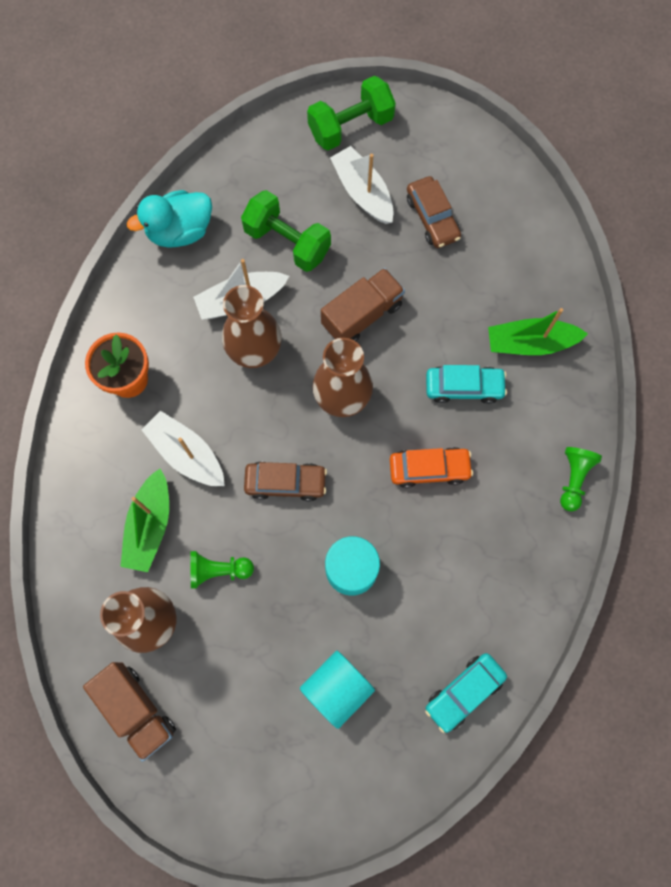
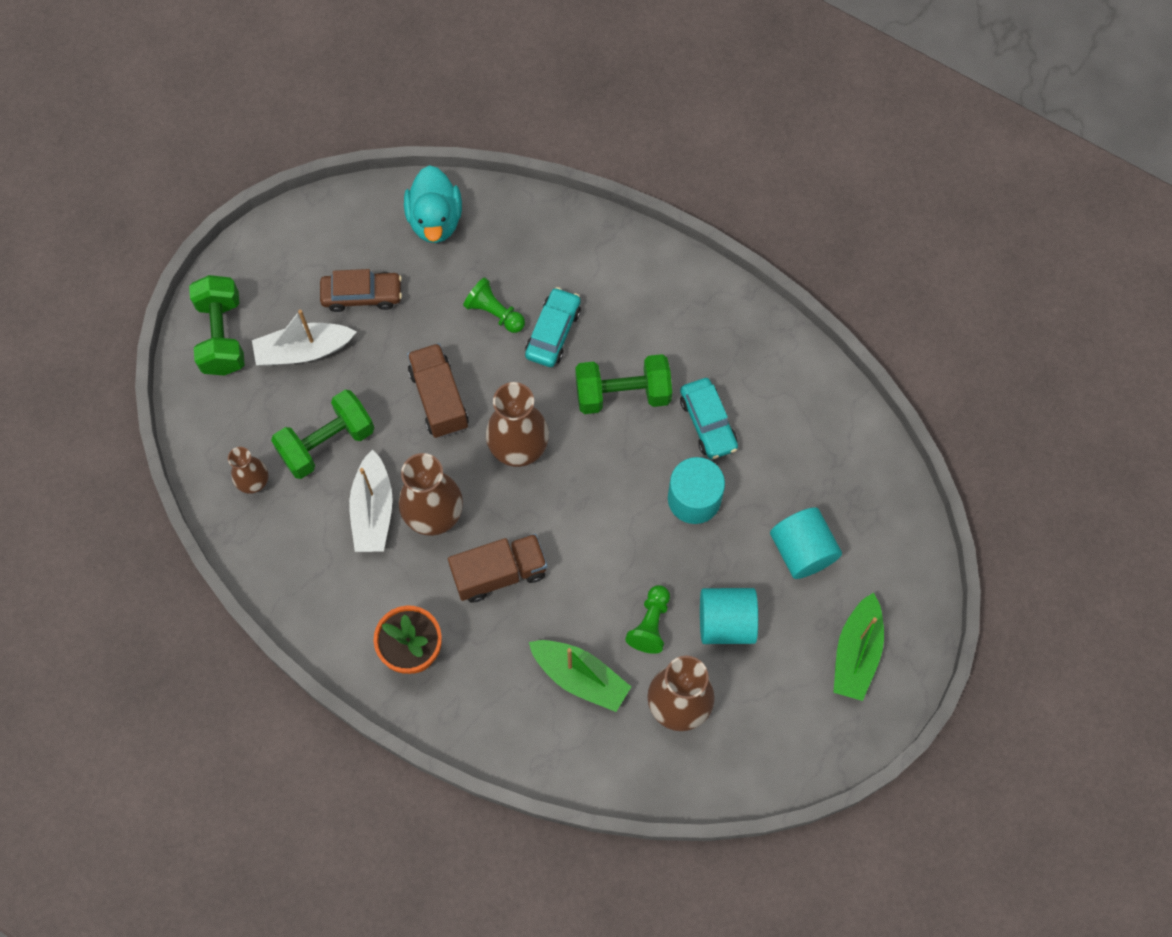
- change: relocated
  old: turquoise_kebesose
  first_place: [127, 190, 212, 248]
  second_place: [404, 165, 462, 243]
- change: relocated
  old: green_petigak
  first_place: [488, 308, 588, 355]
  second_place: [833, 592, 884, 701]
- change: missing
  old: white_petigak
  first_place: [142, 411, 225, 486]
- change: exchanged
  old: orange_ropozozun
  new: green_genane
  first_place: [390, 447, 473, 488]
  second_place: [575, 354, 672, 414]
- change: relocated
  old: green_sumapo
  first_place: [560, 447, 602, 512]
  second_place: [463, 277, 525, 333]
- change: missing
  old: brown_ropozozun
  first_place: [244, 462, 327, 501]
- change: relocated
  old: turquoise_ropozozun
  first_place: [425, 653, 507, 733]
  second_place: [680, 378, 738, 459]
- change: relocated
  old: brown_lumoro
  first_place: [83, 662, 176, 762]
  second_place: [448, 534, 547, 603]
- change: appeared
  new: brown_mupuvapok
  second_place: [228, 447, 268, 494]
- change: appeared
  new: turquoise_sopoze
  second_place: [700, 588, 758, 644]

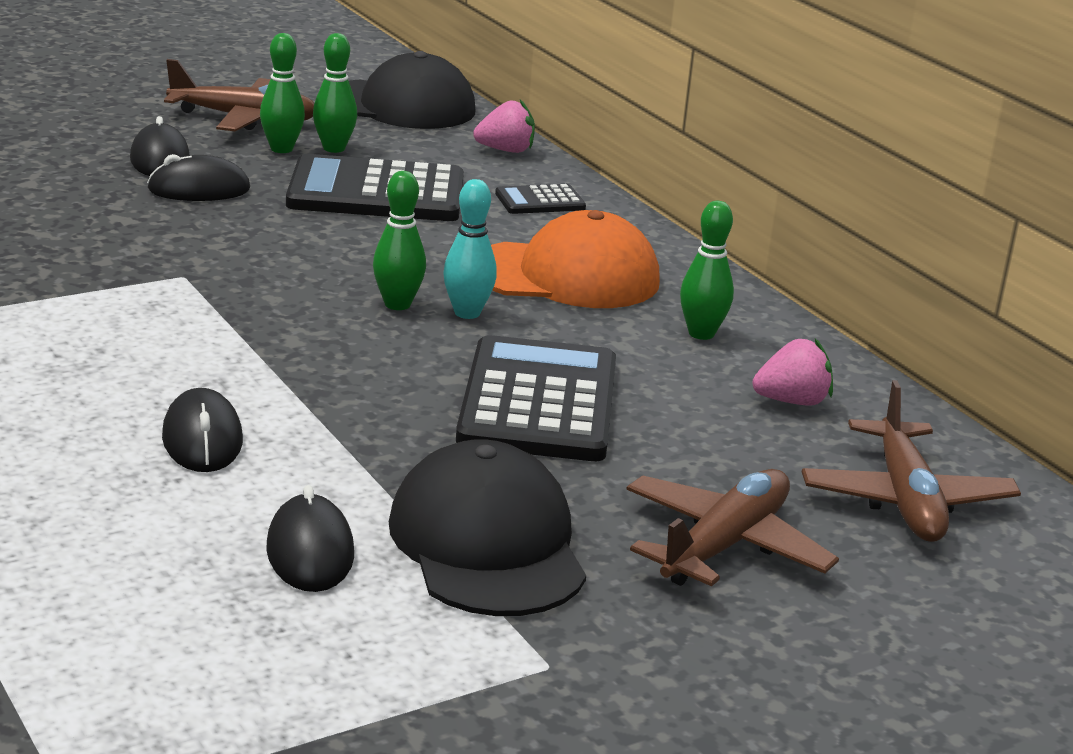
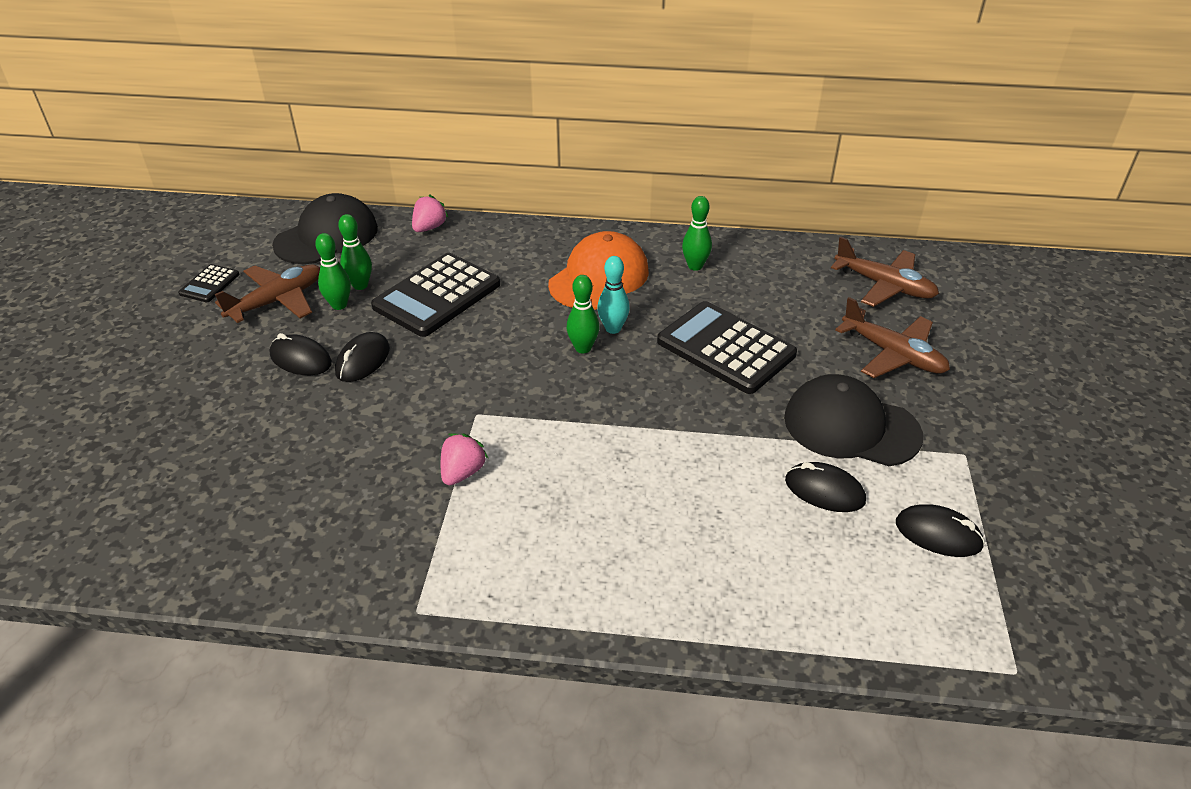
- change: relocated
  old: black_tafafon
  first_place: [495, 184, 586, 214]
  second_place: [178, 264, 240, 302]
- change: relocated
  old: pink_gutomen
  first_place: [753, 338, 833, 406]
  second_place: [441, 433, 488, 485]
- change: relocated
  old: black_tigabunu
  first_place: [162, 388, 243, 472]
  second_place: [896, 504, 985, 557]
- change: spun
  old: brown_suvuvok
  first_place: [626, 469, 839, 586]
  second_place: [835, 297, 950, 378]
  degrees: 150

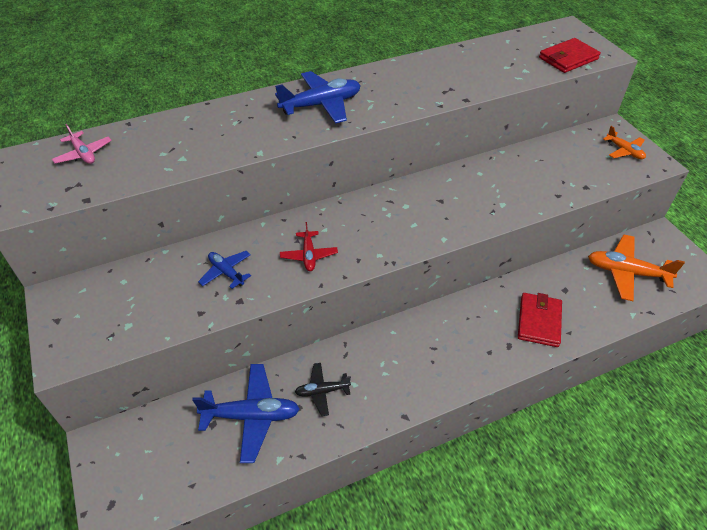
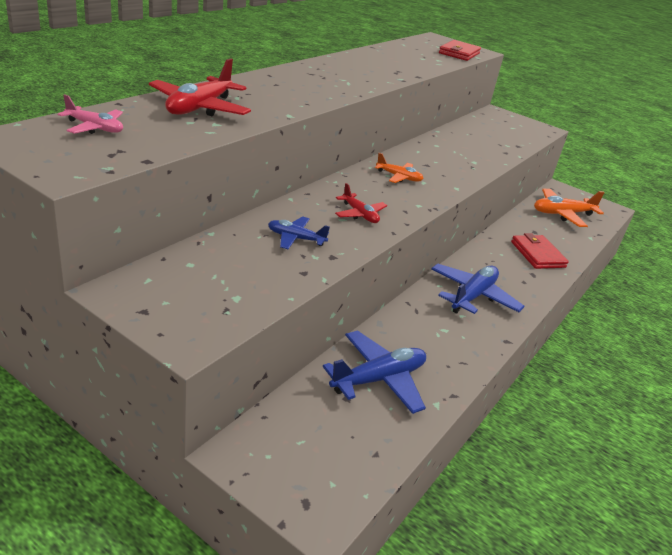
- change: relocated
  old: blue_suvuvok
  first_place: [275, 71, 361, 124]
  second_place: [431, 264, 524, 314]
- change: relocated
  old: orange_suvuvok
  first_place: [603, 126, 646, 159]
  second_place: [375, 153, 424, 183]
- change: missing
  old: black_suvuvok
  first_place: [295, 363, 351, 416]
- change: appeared
  new: red_suvuvok
  second_place: [149, 58, 251, 116]

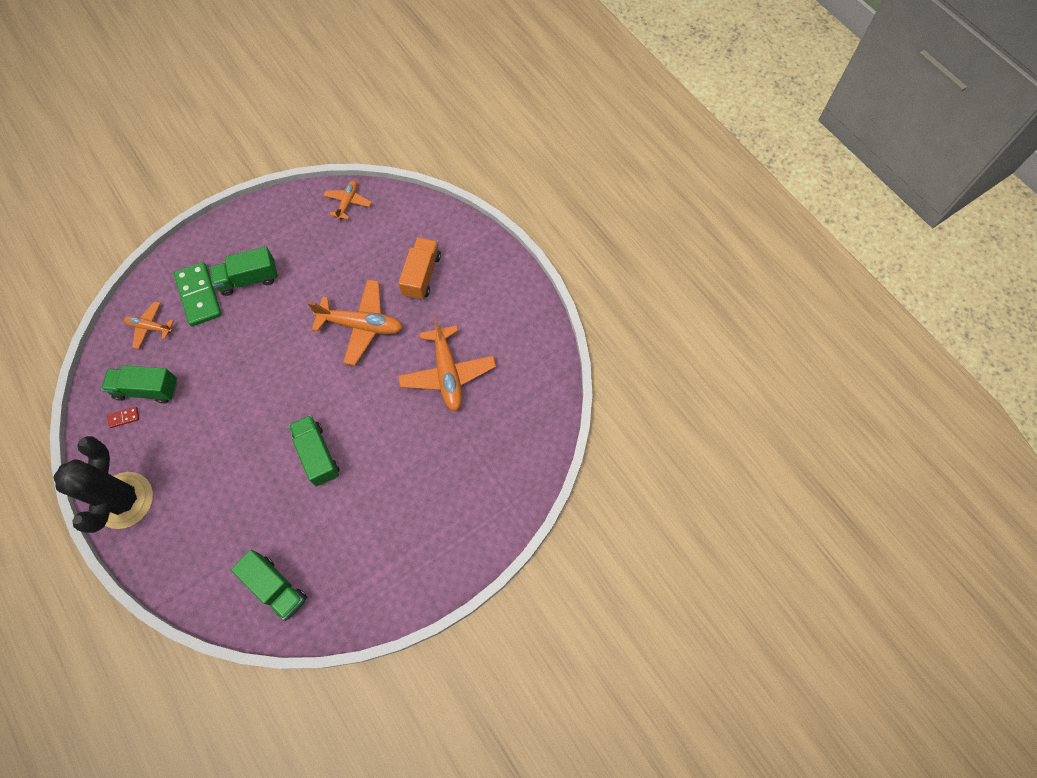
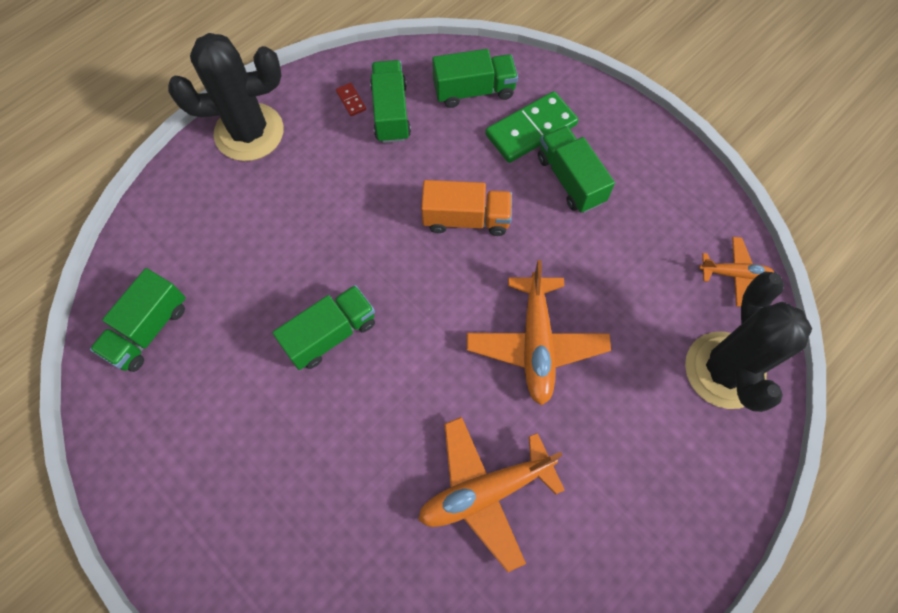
- change: relocated
  old: orange_lumoro
  first_place: [398, 237, 441, 300]
  second_place: [421, 180, 512, 236]
- change: exchanged
  old: orange_suvuvok
  new: green_lumoro
  first_place: [124, 301, 174, 349]
  second_place: [432, 49, 518, 108]
- change: appeared
  new: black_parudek
  second_place: [685, 271, 812, 412]

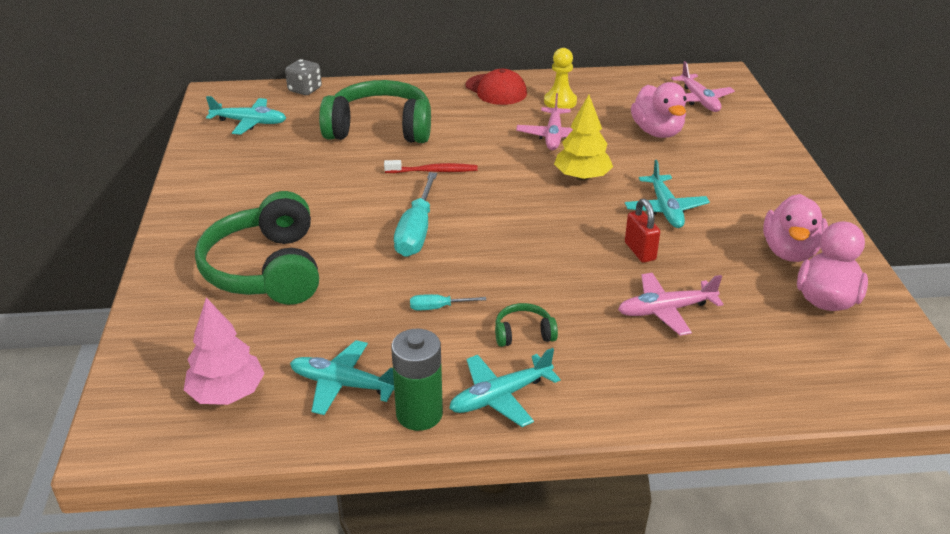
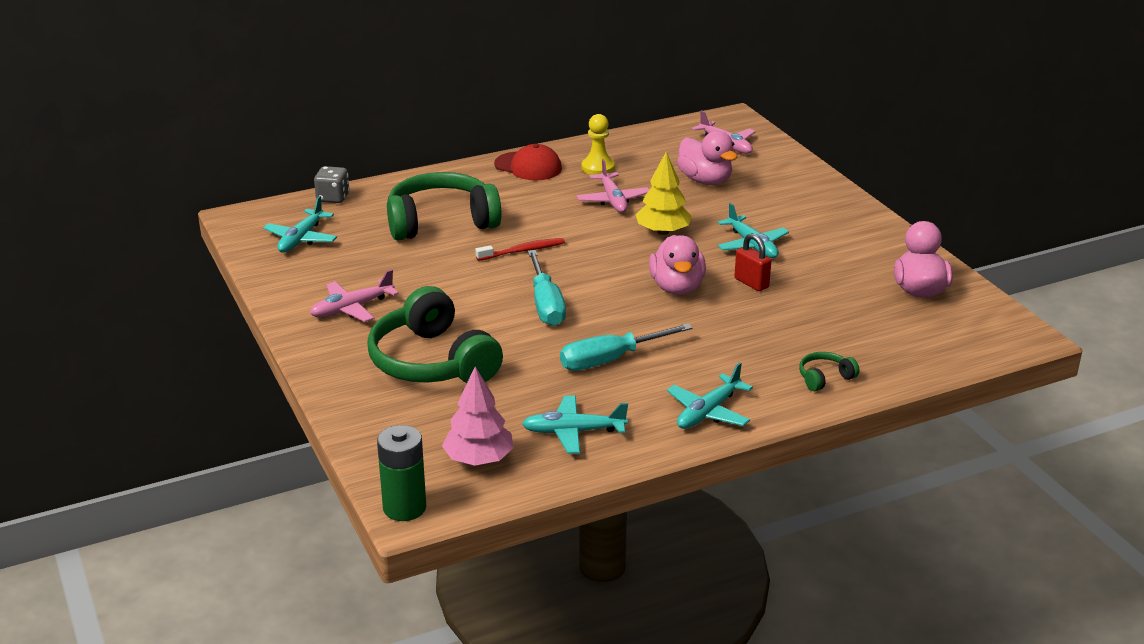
- change: spun
  old: turquoise_suvuvok
  first_place: [206, 96, 286, 135]
  second_place: [263, 196, 337, 252]
  degrees: 120
- change: relocated
  old: pink_kebesose
  first_place: [763, 194, 828, 262]
  second_place: [649, 235, 706, 295]
- change: relocated
  old: pink_suvuvok
  first_place: [618, 273, 724, 336]
  second_place: [310, 269, 399, 322]
- change: size
  old: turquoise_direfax
  first_place: [410, 294, 486, 310]
  second_place: [560, 324, 693, 371]
  factor: 2.04
- change: relocated
  old: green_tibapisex
  first_place: [495, 303, 558, 347]
  second_place: [799, 352, 860, 391]
- change: relocated
  old: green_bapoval
  first_place: [391, 329, 443, 431]
  second_place: [377, 425, 426, 521]

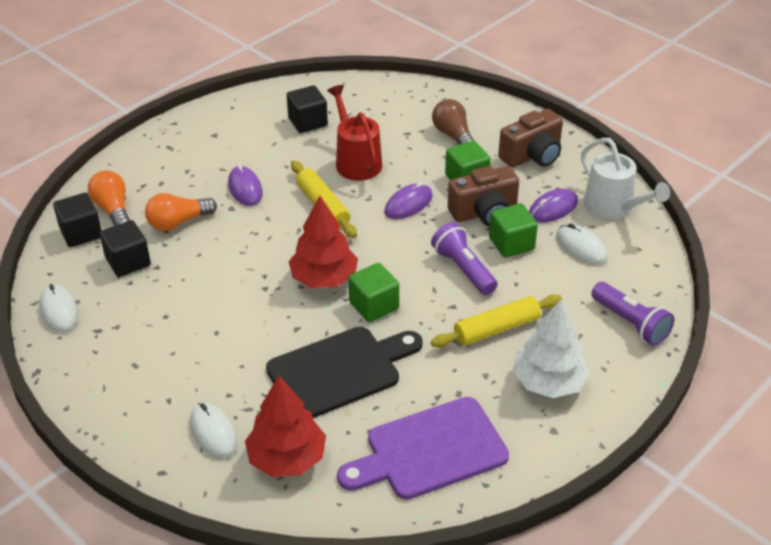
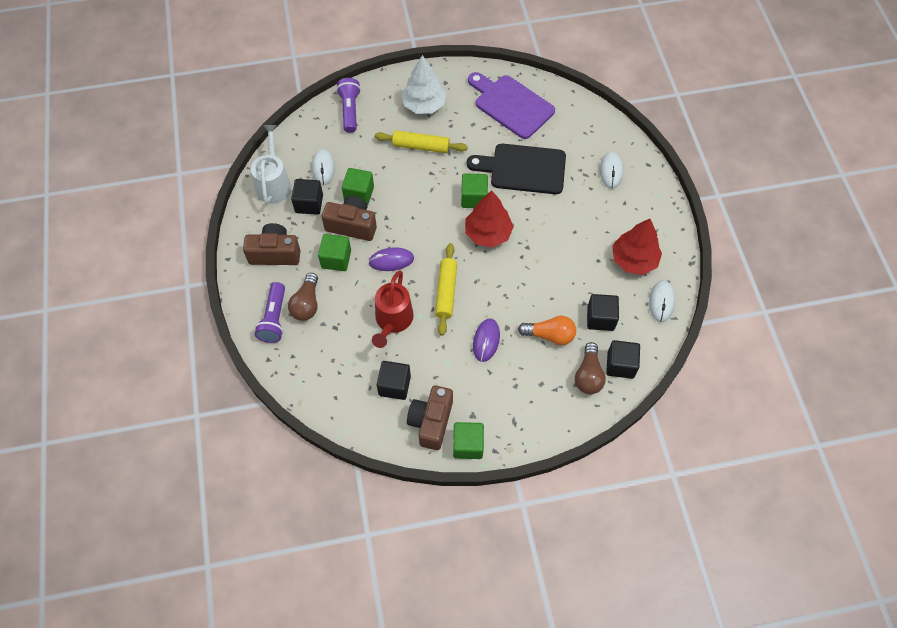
- change: colour
  old: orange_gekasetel
  new: brown_gekasetel
  first_place: [88, 170, 130, 226]
  second_place: [575, 342, 606, 394]
- change: exchanged
  old: purple_tigabunu
  new: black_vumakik
  first_place: [529, 189, 578, 223]
  second_place: [291, 179, 323, 215]
- change: relocated
  old: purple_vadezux
  first_place: [431, 222, 498, 295]
  second_place: [255, 282, 285, 343]
- change: relocated
  old: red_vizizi
  first_place: [245, 376, 326, 477]
  second_place: [612, 219, 662, 275]
- change: spun
  old: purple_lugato
  first_place: [337, 397, 509, 500]
  second_place: [468, 72, 555, 139]
  degrees: -150
- change: appeared
  new: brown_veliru
  second_place: [407, 385, 453, 450]
- change: appeared
  new: green_vumakik
  second_place: [453, 422, 484, 459]

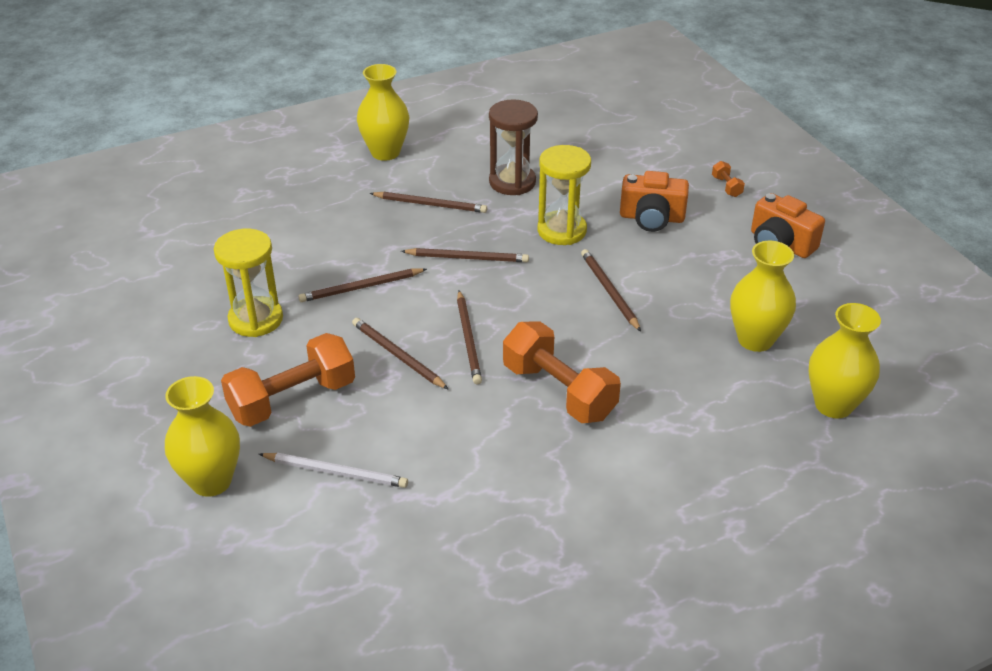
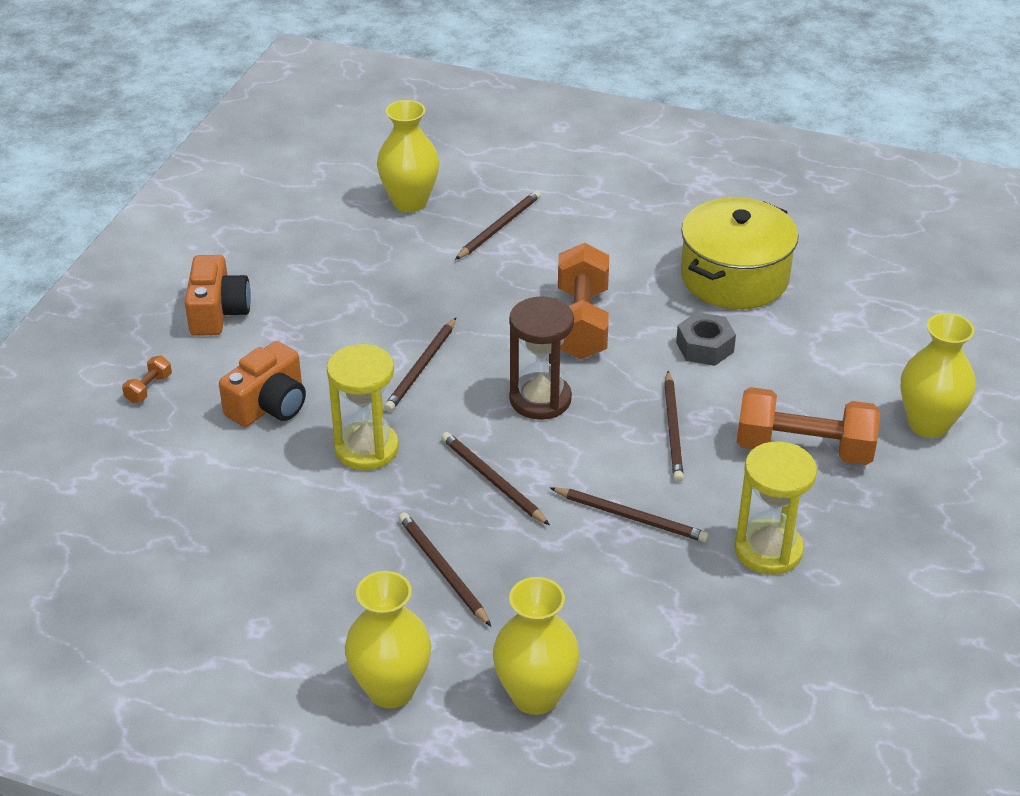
- change: relocated
  old: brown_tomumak
  first_place: [489, 99, 538, 195]
  second_place: [509, 296, 574, 420]
- change: spun
  old: orange_veliru
  first_place: [620, 171, 689, 232]
  second_place: [219, 341, 306, 427]
  degrees: 75
- change: relocated
  old: yellow_mupuvapok
  first_place: [730, 241, 796, 352]
  second_place: [493, 577, 580, 715]
- change: relocated
  old: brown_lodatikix
  first_place: [457, 290, 482, 385]
  second_place: [455, 190, 541, 260]
- change: missing
  old: white_lodatikix
  first_place: [259, 453, 408, 488]
- change: appeared
  new: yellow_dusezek
  second_place: [681, 197, 798, 309]
- change: appeared
  new: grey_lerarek
  second_place: [676, 312, 736, 366]

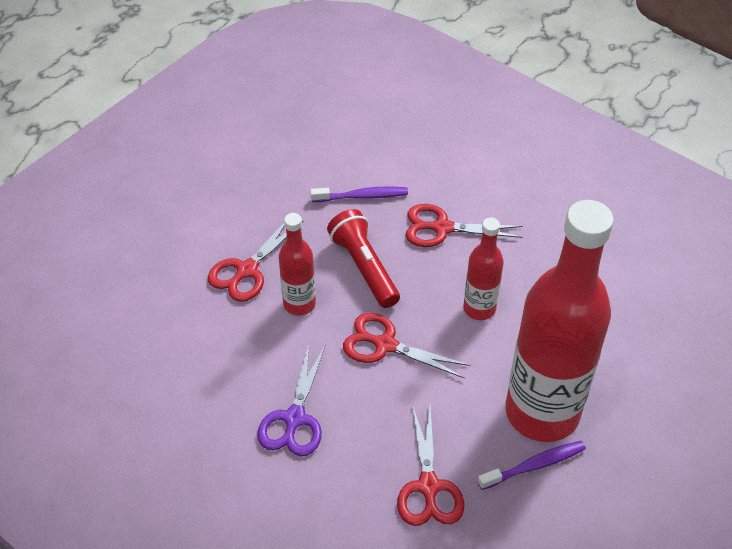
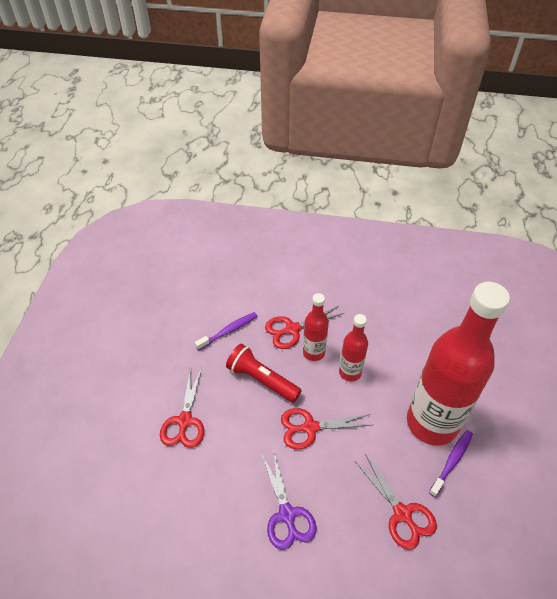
- change: relocated
  old: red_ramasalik
  first_place: [279, 213, 316, 316]
  second_place: [303, 293, 329, 361]

